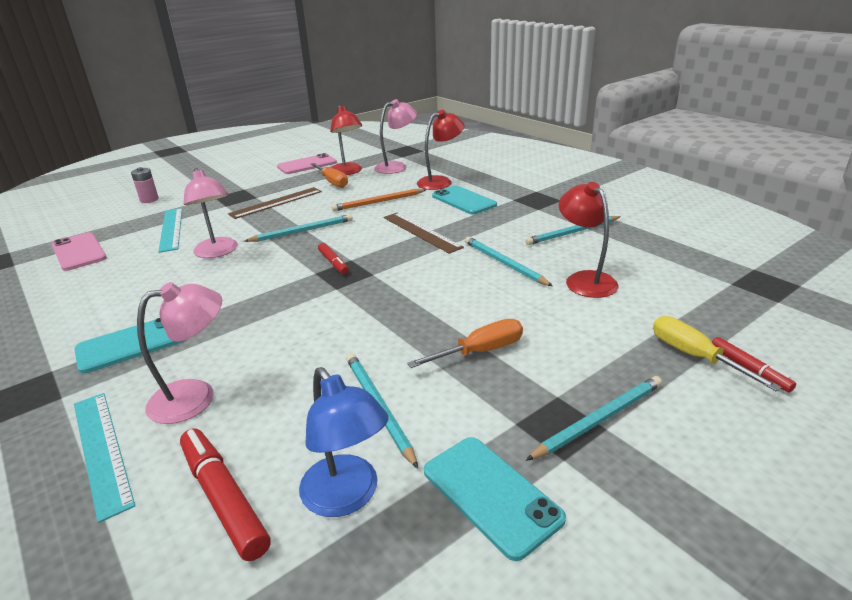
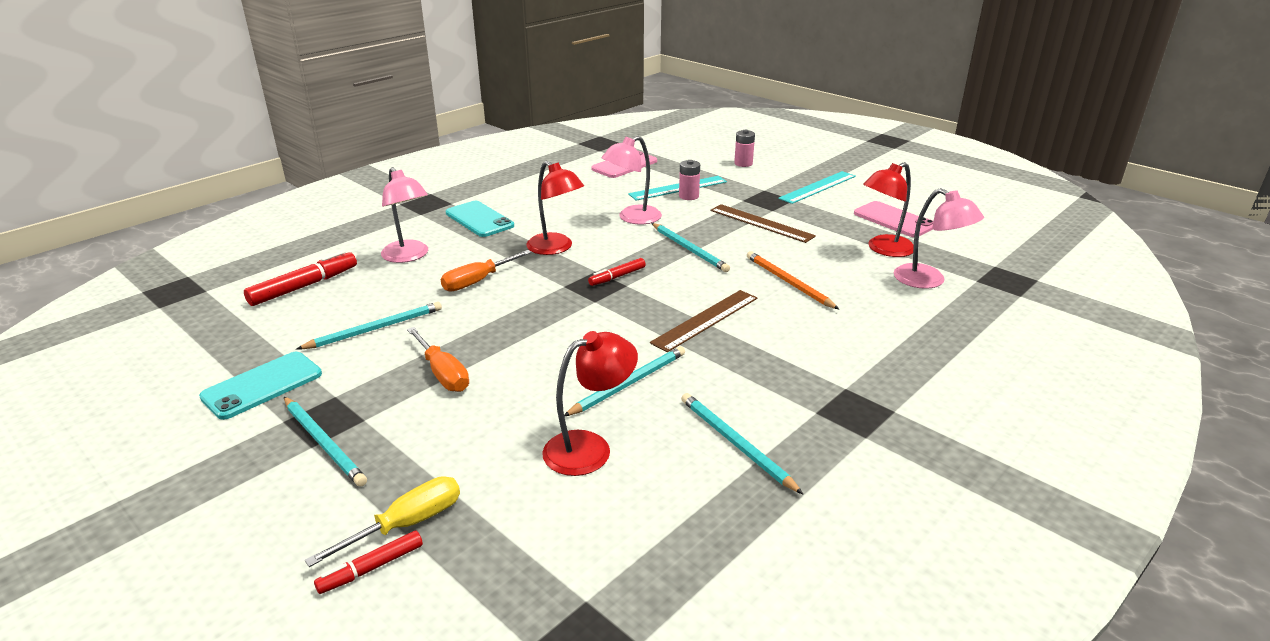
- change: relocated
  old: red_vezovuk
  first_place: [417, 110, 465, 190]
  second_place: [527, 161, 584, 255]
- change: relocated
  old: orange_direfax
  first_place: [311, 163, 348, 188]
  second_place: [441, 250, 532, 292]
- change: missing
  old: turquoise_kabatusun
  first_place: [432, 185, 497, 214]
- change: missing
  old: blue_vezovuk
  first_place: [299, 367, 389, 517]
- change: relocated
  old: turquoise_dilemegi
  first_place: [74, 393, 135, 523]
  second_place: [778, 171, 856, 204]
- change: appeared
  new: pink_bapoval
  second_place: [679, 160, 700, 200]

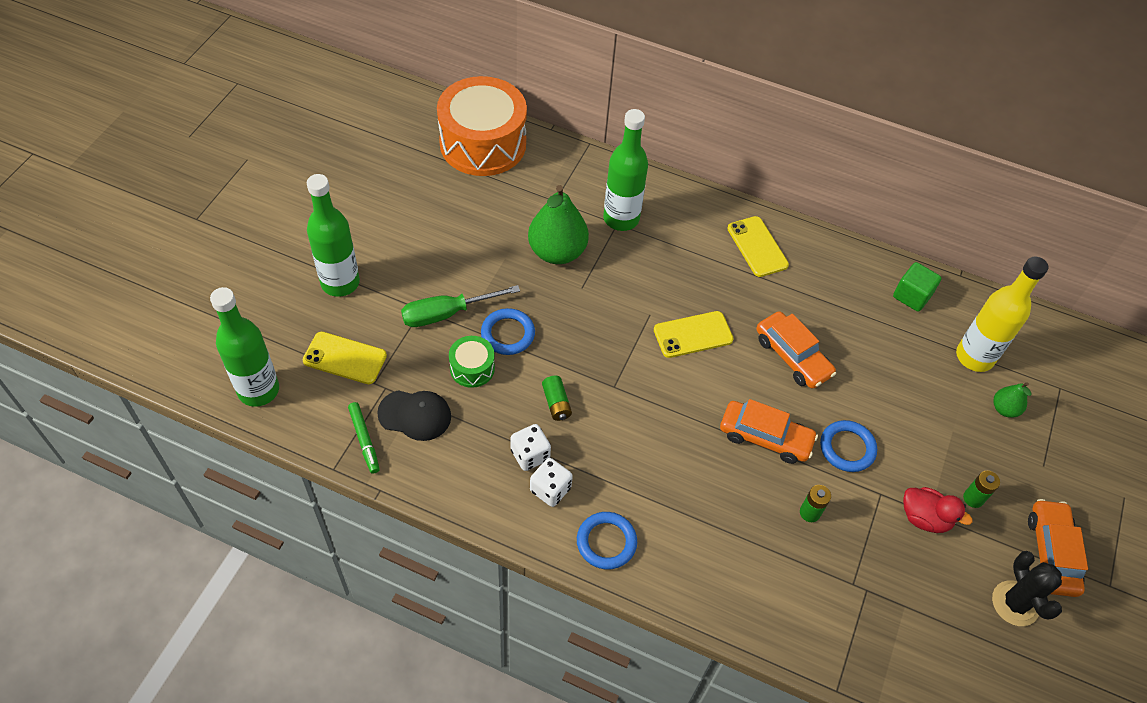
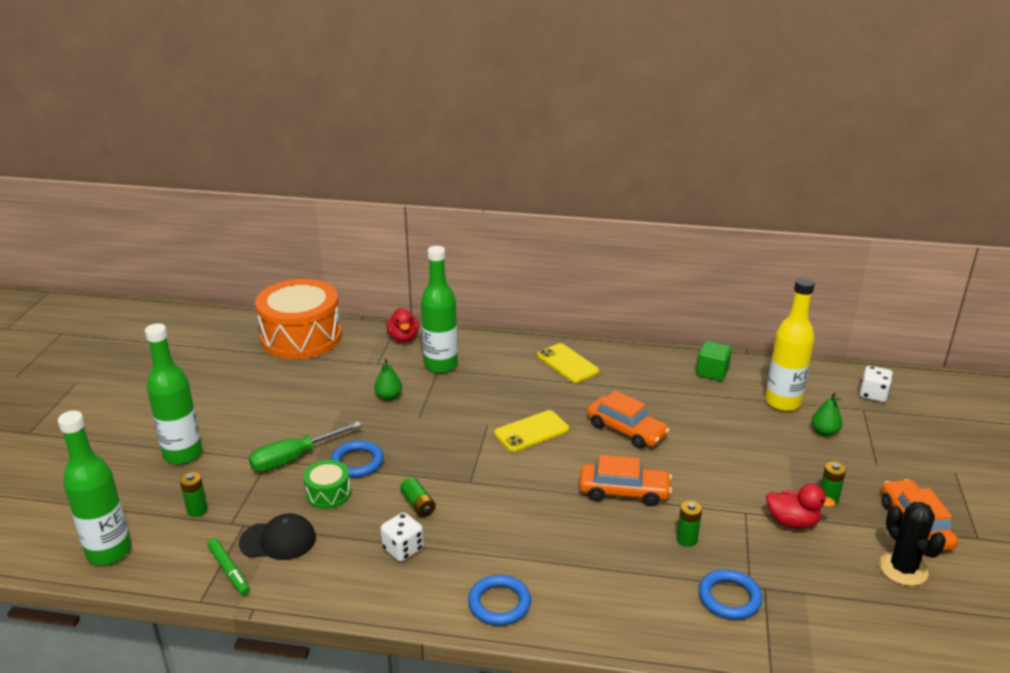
- change: size
  old: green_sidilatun
  first_place: [528, 185, 589, 264]
  second_place: [374, 358, 402, 401]
  factor: 0.49
- change: exchanged
  old: yellow_kabatusun
  new: green_bapoval
  first_place: [302, 332, 387, 384]
  second_place: [180, 472, 208, 517]
- change: relocated
  old: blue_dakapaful
  first_place: [820, 420, 877, 472]
  second_place: [699, 569, 763, 620]
- change: relocated
  old: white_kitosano
  first_place: [530, 458, 573, 507]
  second_place: [860, 366, 893, 402]
- change: appeared
  new: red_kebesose
  second_place: [386, 308, 419, 342]

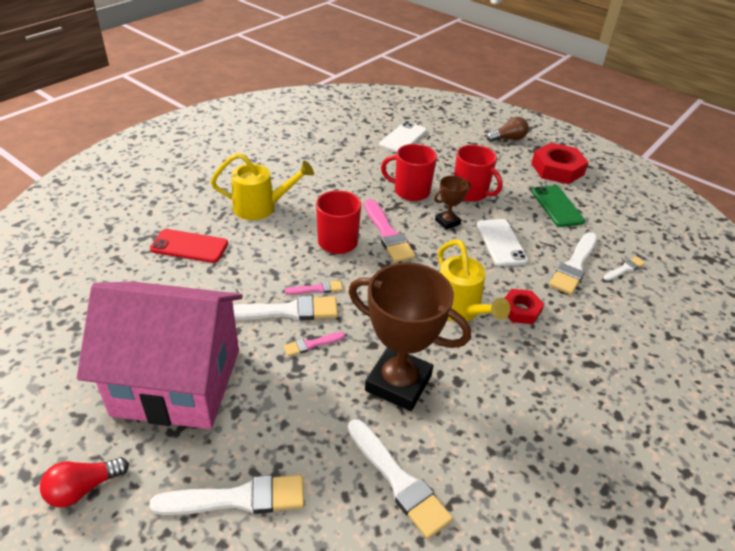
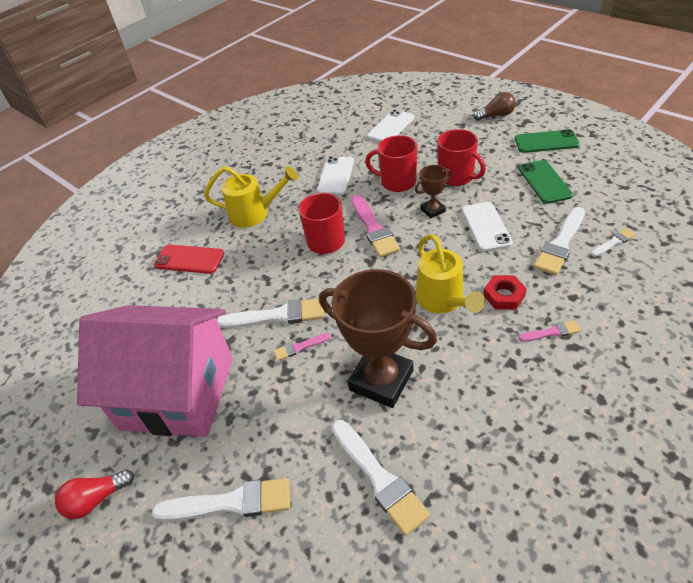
- change: exchanged
  old: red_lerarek
  new: green_kabatusun
  first_place: [531, 143, 589, 184]
  second_place: [515, 129, 580, 153]
- change: relocated
  old: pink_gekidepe
  first_place: [285, 281, 343, 295]
  second_place: [518, 321, 581, 341]
- change: appeared
  new: white_kabatusun
  second_place: [317, 156, 354, 195]

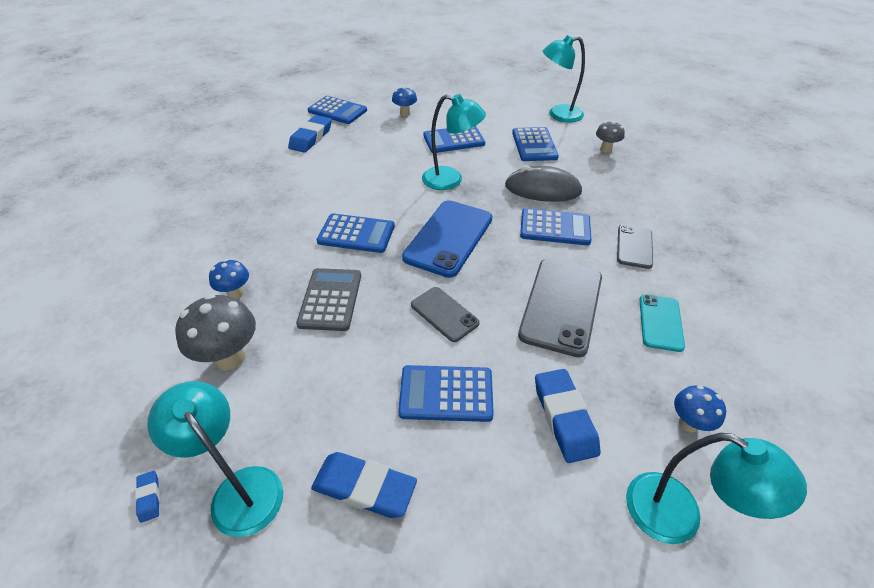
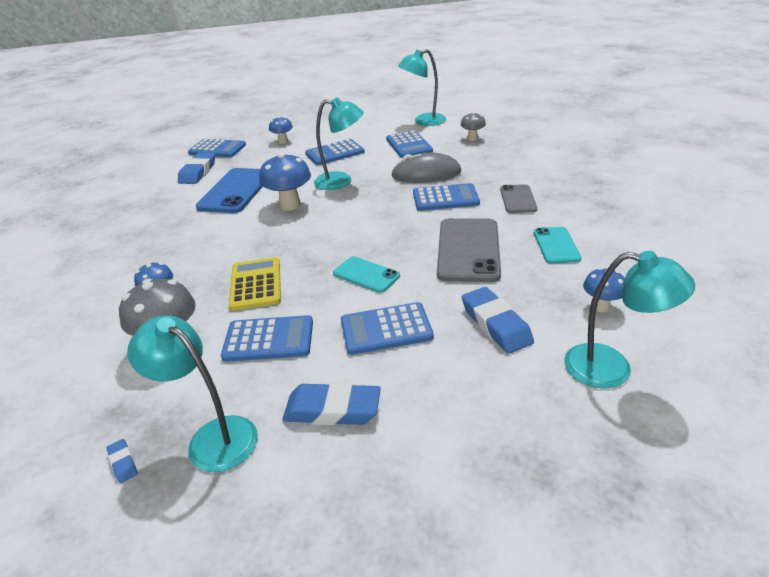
- change: relocated
  old: blue_kabatusun
  first_place: [402, 200, 492, 278]
  second_place: [196, 168, 263, 213]
- change: relocated
  old: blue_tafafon
  first_place: [317, 214, 395, 253]
  second_place: [221, 315, 313, 362]
- change: colour
  old: grey_tafafon
  new: yellow_tafafon
  first_place: [296, 268, 361, 331]
  second_place: [229, 257, 281, 311]
- change: colour
  old: grey_kabatusun
  new: turquoise_kabatusun
  first_place: [411, 287, 480, 342]
  second_place: [333, 256, 400, 293]
- change: appeared
  new: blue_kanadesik
  second_place: [259, 153, 311, 211]

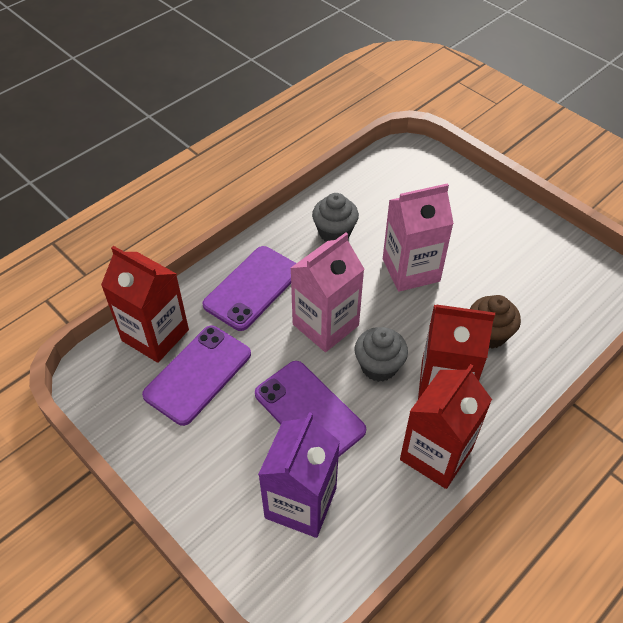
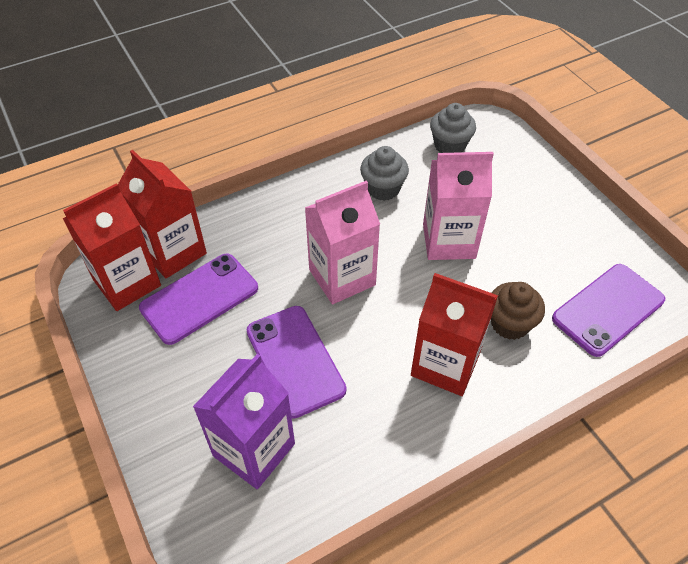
- change: relocated
  old: purple_kabatusun
  first_place: [202, 246, 296, 331]
  second_place: [552, 264, 665, 357]
- change: relocated
  old: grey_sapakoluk
  first_place: [355, 327, 408, 382]
  second_place: [430, 103, 476, 153]
- change: relocated
  old: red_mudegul
  first_place: [400, 364, 492, 489]
  second_place: [63, 183, 161, 311]

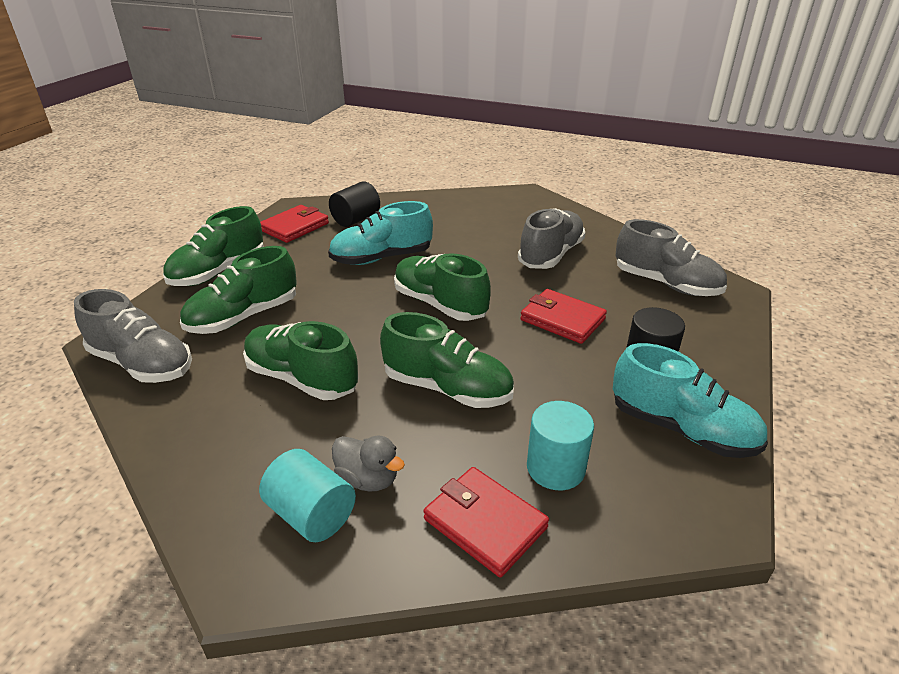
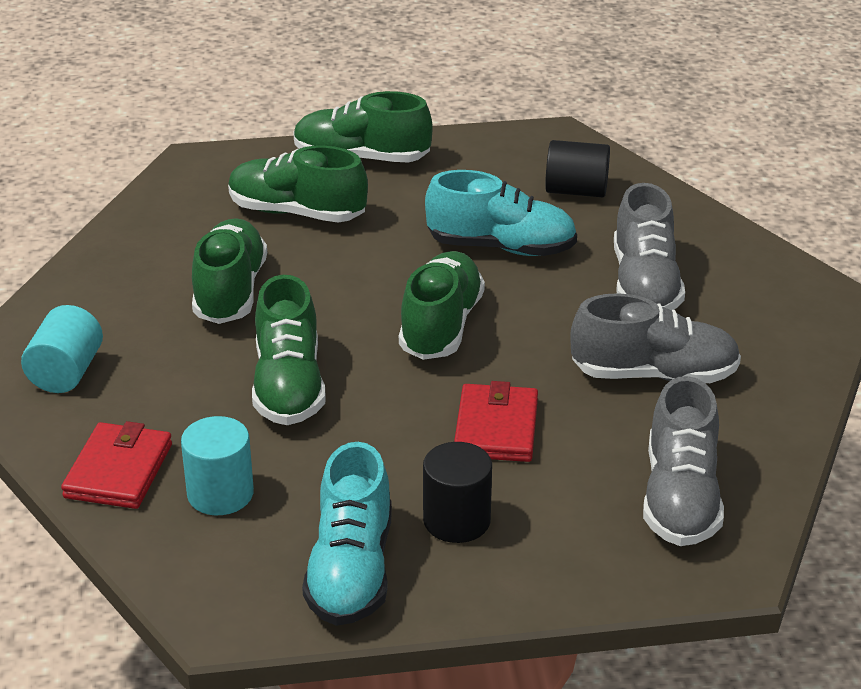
- change: spun
  old: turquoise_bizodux
  first_place: [328, 201, 433, 265]
  second_place: [425, 170, 577, 256]
  degrees: 150
- change: missing
  old: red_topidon
  first_place: [260, 205, 329, 243]
- change: relocated
  old: grey_bizodux
  first_place: [74, 289, 192, 383]
  second_place: [614, 183, 685, 310]
- change: missing
  old: grey_kebesose
  first_place: [332, 436, 405, 492]

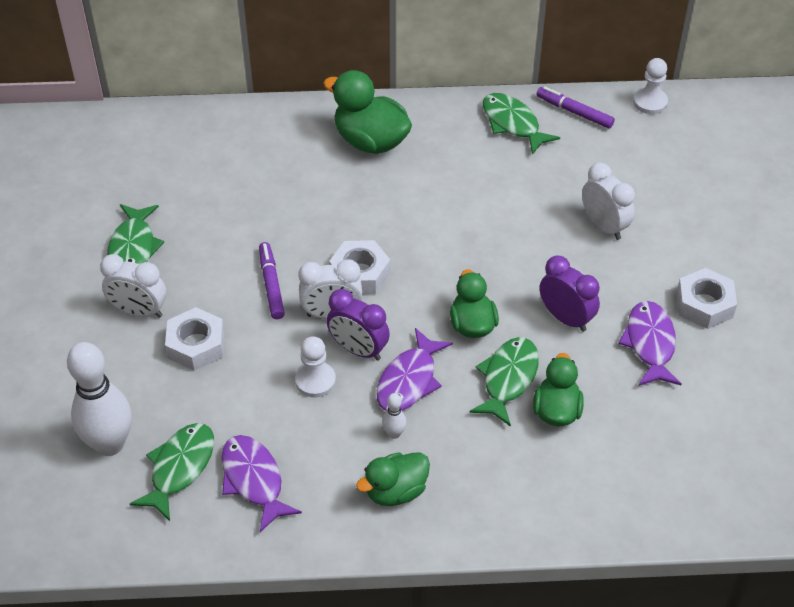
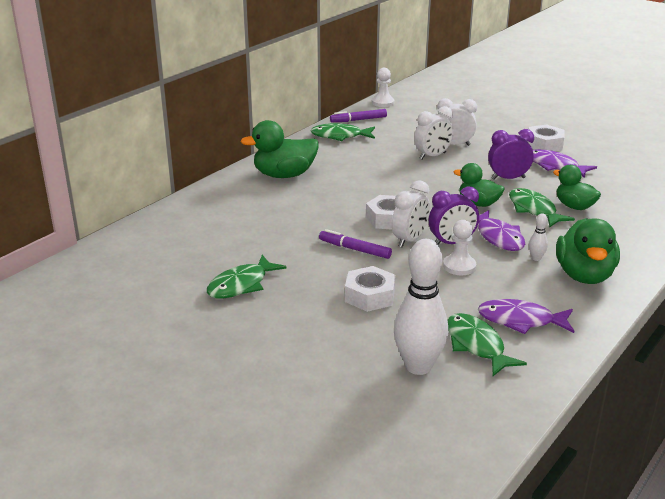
- change: spun
  old: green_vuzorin
  first_place: [107, 204, 164, 264]
  second_place: [207, 255, 287, 299]
  degrees: 90
- change: relocated
  old: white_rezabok
  first_place: [100, 254, 166, 318]
  second_place: [414, 106, 454, 159]
- change: size
  old: green_kebesose
  first_place: [356, 452, 430, 506]
  second_place: [556, 218, 620, 284]
  factor: 1.53

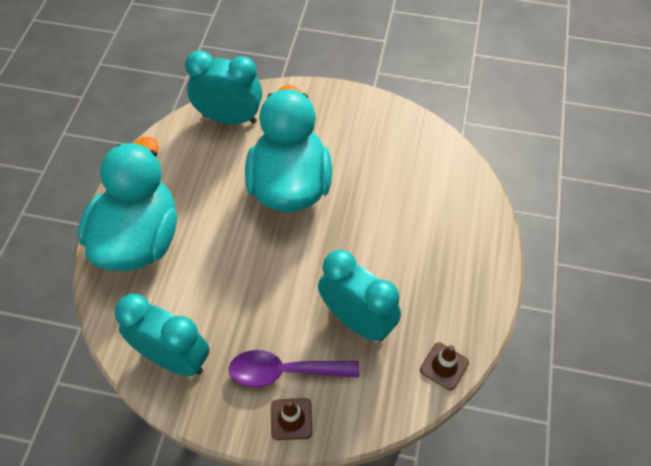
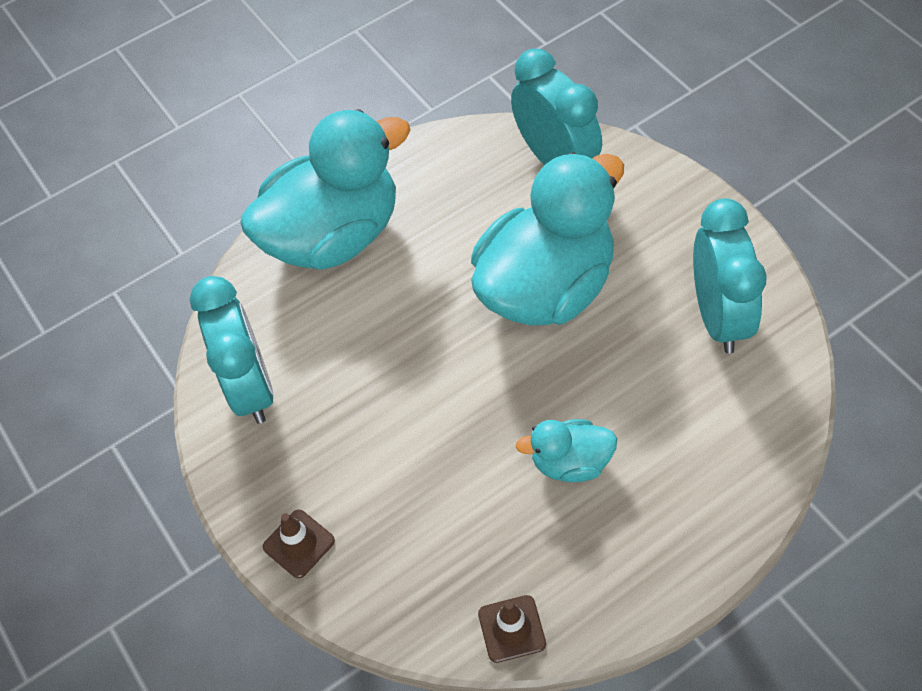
- change: relocated
  old: turquoise_rezabok
  first_place: [318, 250, 401, 341]
  second_place: [693, 198, 767, 354]
- change: missing
  old: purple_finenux
  first_place: [229, 350, 359, 387]
- change: appeared
  new: turquoise_kebesose
  second_place: [516, 419, 617, 482]

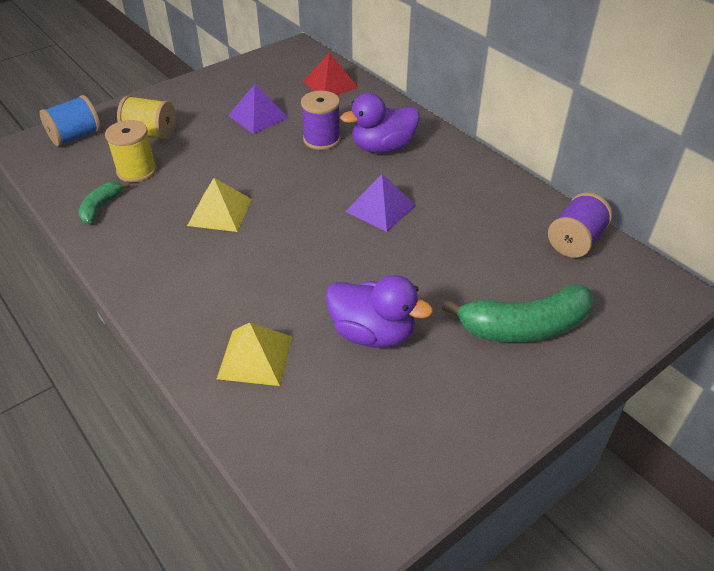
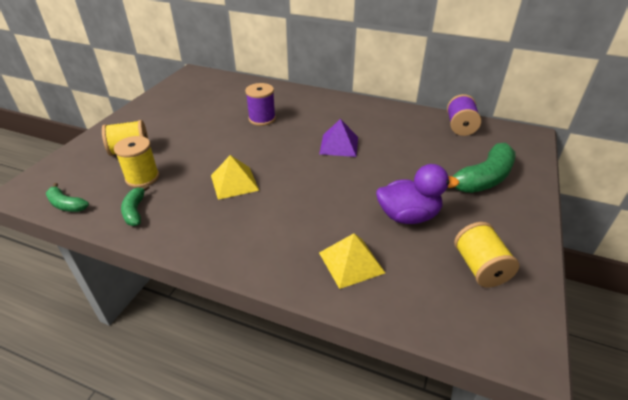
- change: missing
  old: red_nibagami
  first_place: [302, 52, 359, 95]
- change: missing
  old: purple_nibagami
  first_place: [228, 84, 289, 134]
- change: missing
  old: purple_kebesose
  first_place: [341, 93, 420, 153]
- change: missing
  old: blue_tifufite
  first_place: [39, 95, 101, 146]
- change: appeared
  new: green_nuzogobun
  second_place: [46, 183, 89, 212]
- change: appeared
  new: yellow_tifufite
  second_place: [454, 222, 519, 287]

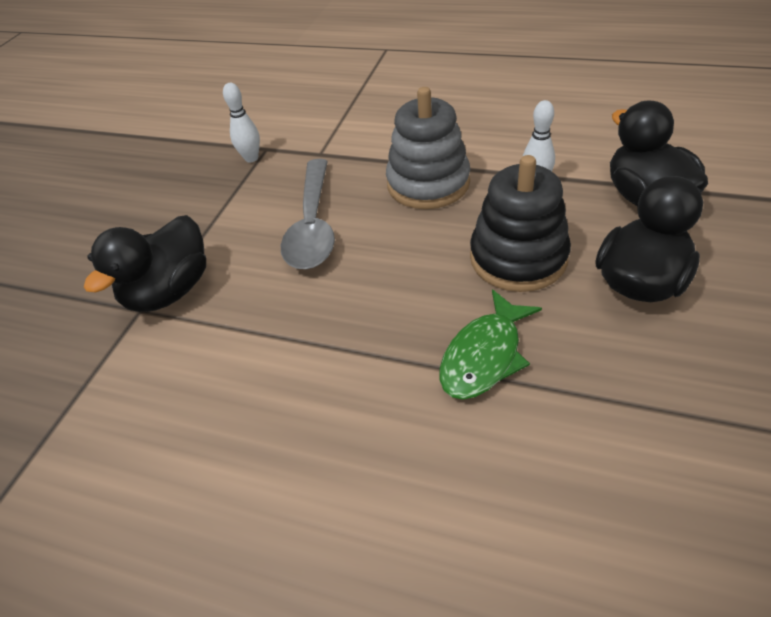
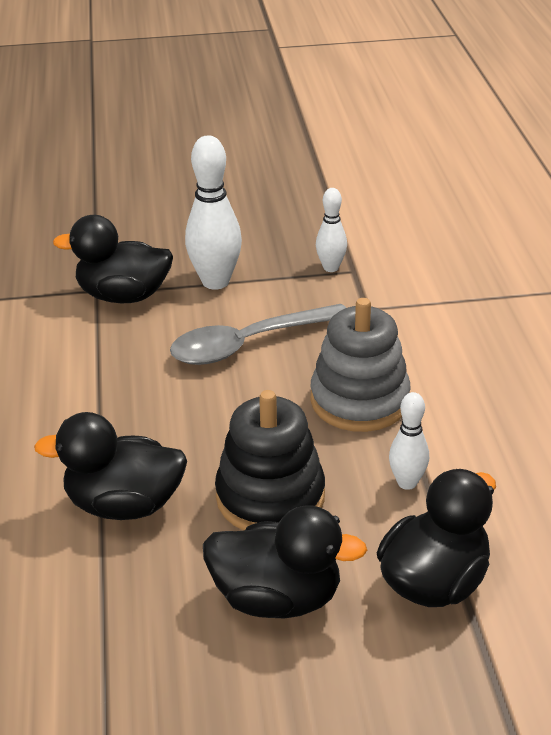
- change: exchanged
  old: green_vuzorin
  new: black_kebesose
  first_place: [440, 289, 542, 399]
  second_place: [34, 412, 187, 520]
- change: appeared
  new: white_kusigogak
  second_place: [185, 136, 242, 290]

